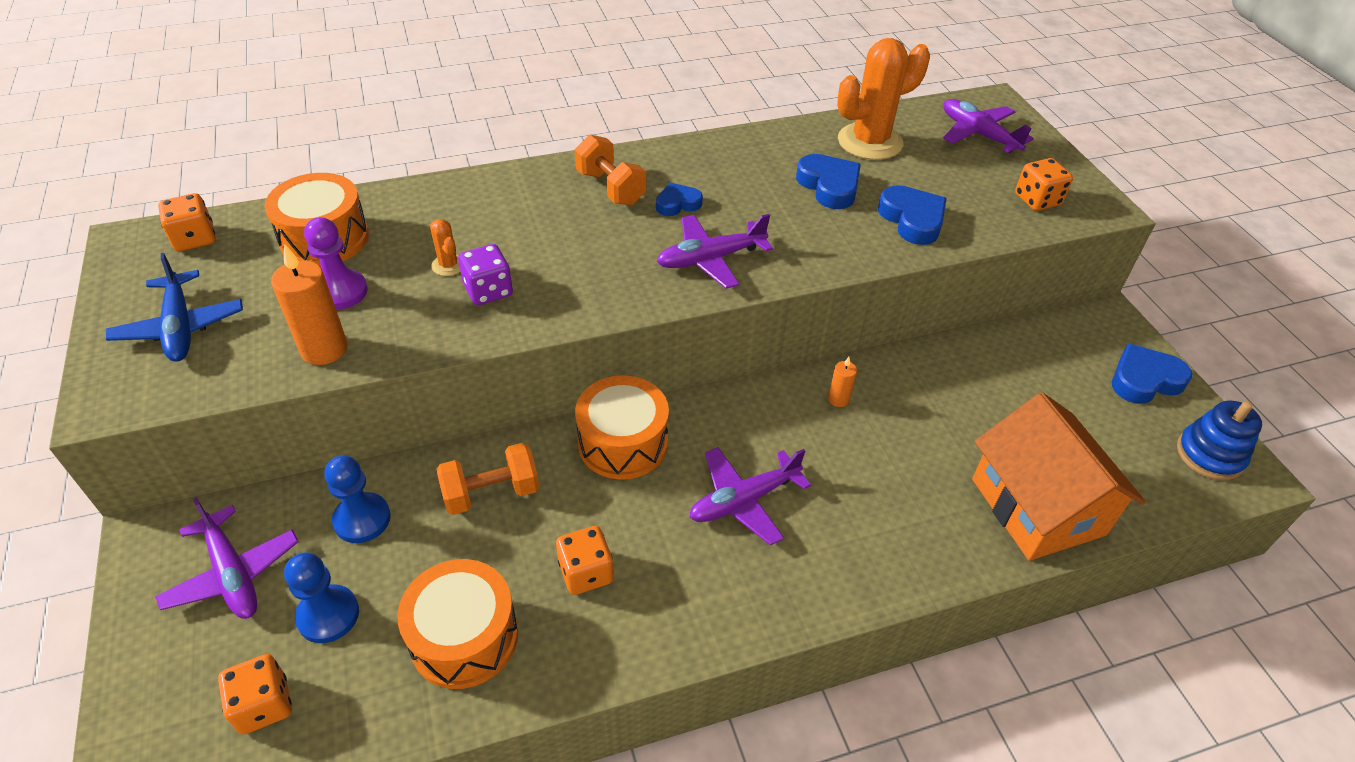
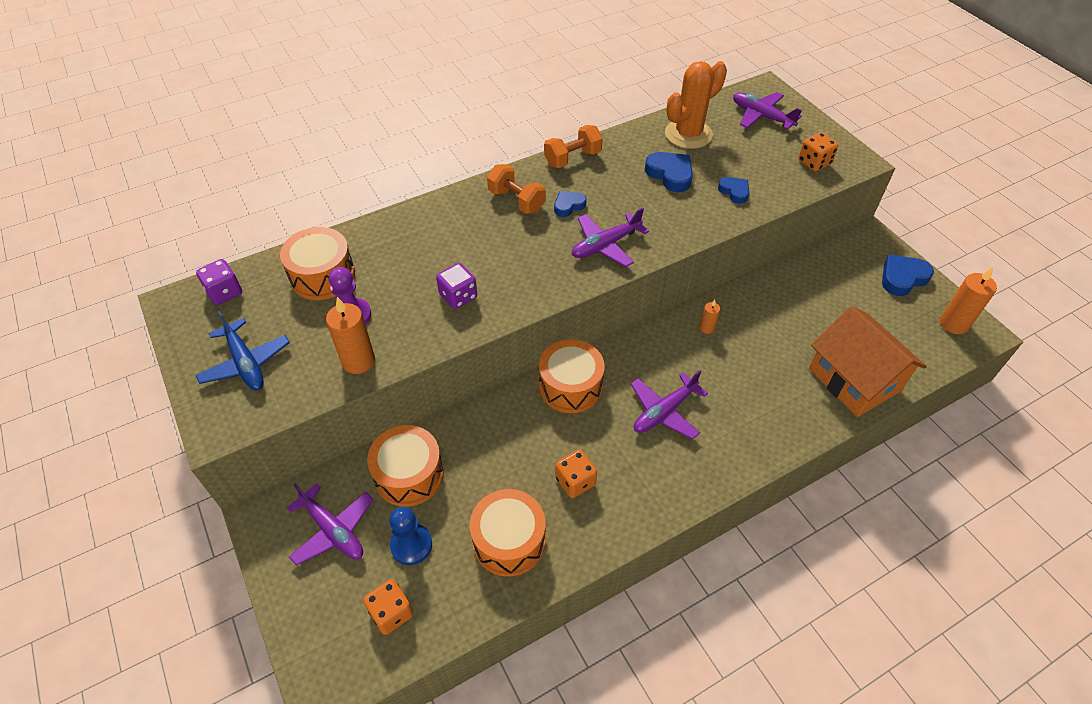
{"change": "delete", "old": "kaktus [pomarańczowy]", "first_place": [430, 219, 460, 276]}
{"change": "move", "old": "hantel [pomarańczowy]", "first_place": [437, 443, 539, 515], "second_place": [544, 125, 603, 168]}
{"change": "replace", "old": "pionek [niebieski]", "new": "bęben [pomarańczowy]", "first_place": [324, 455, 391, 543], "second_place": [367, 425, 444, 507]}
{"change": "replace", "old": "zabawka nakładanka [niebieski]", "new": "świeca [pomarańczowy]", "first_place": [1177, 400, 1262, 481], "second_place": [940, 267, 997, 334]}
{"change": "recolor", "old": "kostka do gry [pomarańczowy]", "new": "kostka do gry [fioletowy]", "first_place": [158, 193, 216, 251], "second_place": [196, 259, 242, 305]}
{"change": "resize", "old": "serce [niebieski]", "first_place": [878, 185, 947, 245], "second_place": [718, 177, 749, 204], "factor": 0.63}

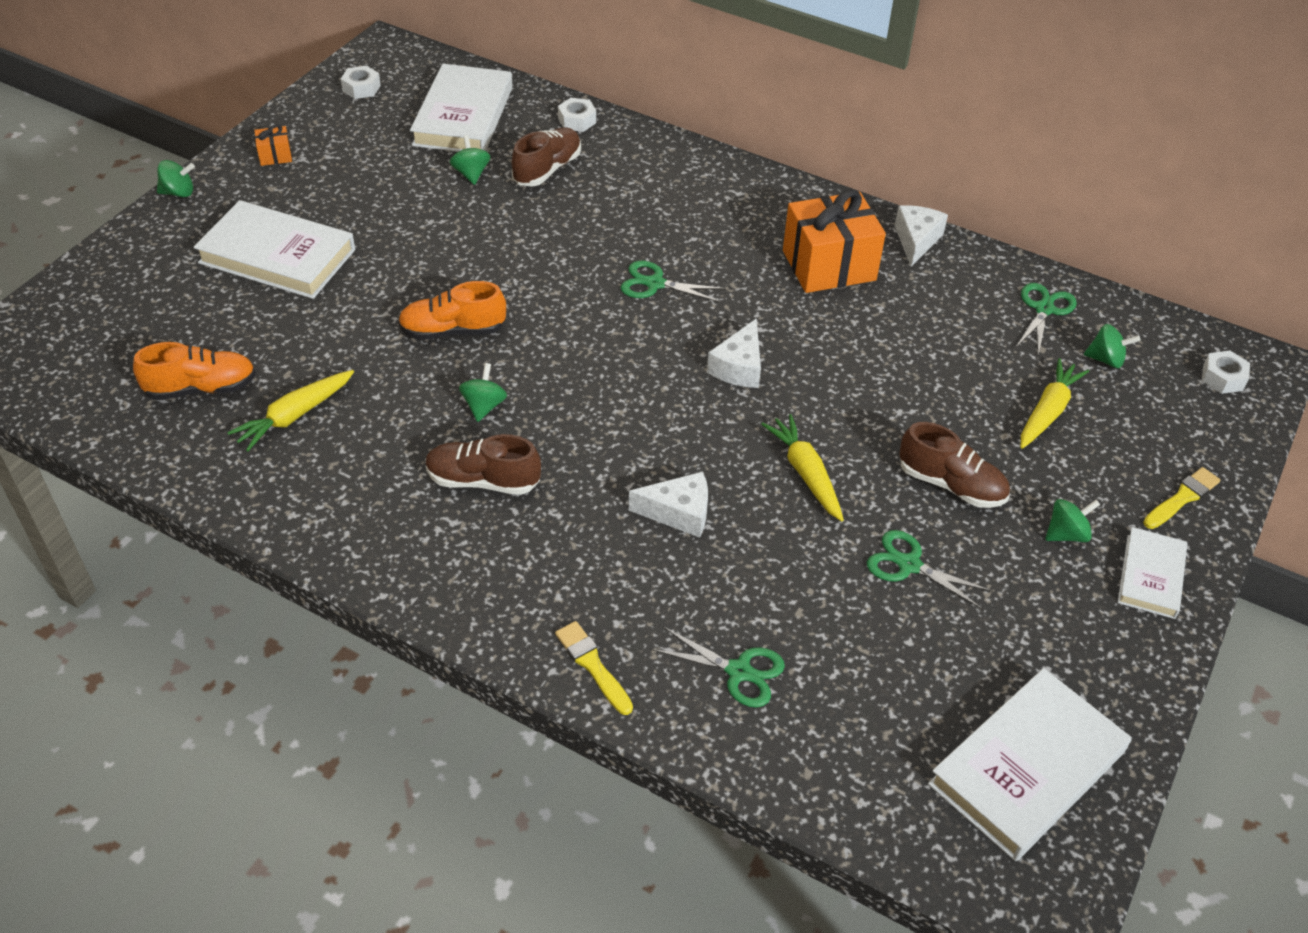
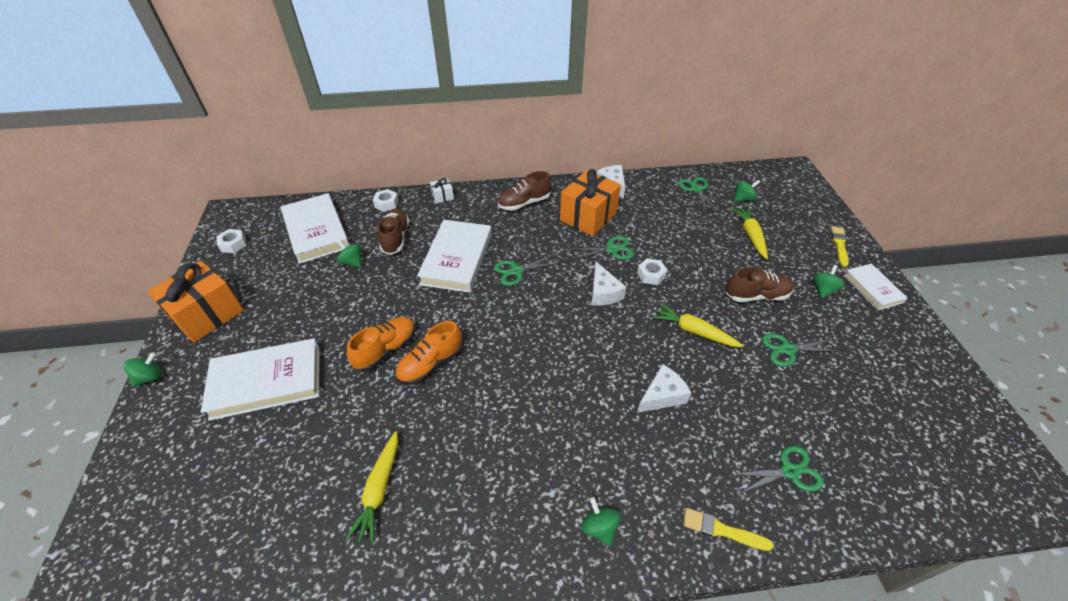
{"change": "insert", "new": "prezent [biały]", "second_place": [430, 178, 454, 204]}
{"change": "insert", "new": "nożyczki [zielony]", "second_place": [571, 236, 634, 260]}
{"change": "move", "old": "but [pomarańczowy]", "first_place": [133, 342, 256, 400], "second_place": [347, 317, 416, 371]}
{"change": "move", "old": "but [brązowy]", "first_place": [425, 434, 541, 495], "second_place": [498, 171, 551, 211]}
{"change": "move", "old": "bączek [zielony]", "first_place": [459, 363, 507, 422], "second_place": [581, 497, 621, 546]}
{"change": "move", "old": "książka [biały]", "first_place": [928, 668, 1132, 861], "second_place": [417, 220, 492, 293]}
{"change": "move", "old": "nakrętka [biały]", "first_place": [1202, 351, 1250, 394], "second_place": [637, 258, 667, 285]}
{"change": "resize", "old": "prezent [pomarańczowy]", "first_place": [254, 125, 292, 166], "second_place": [147, 261, 244, 343], "factor": 2.31}

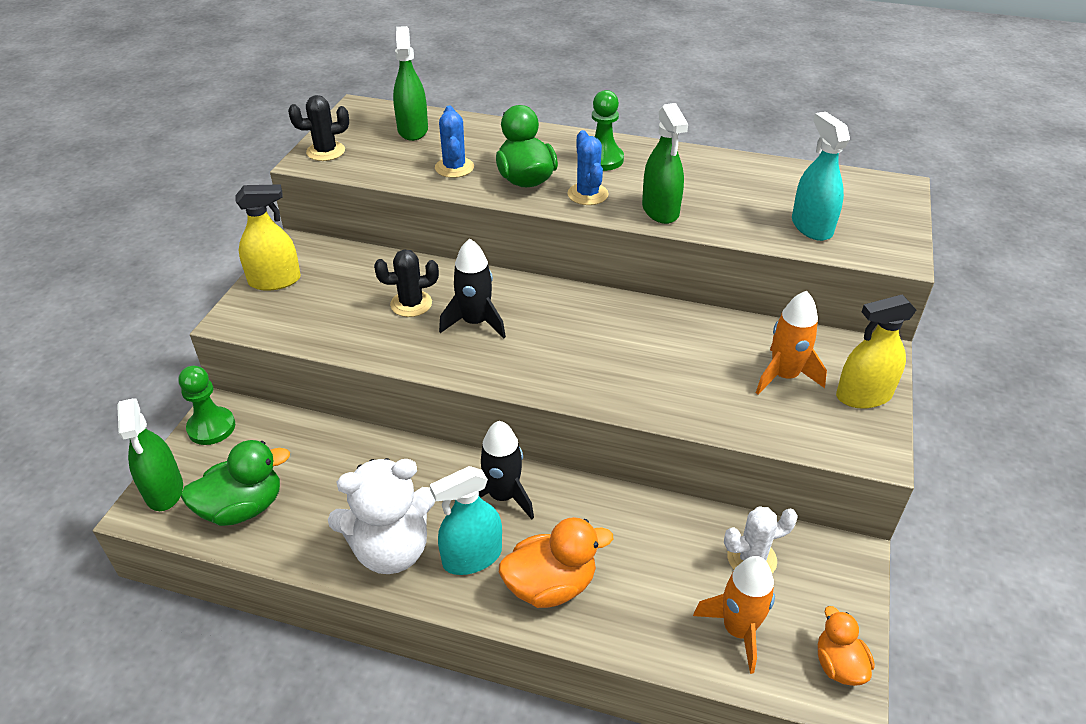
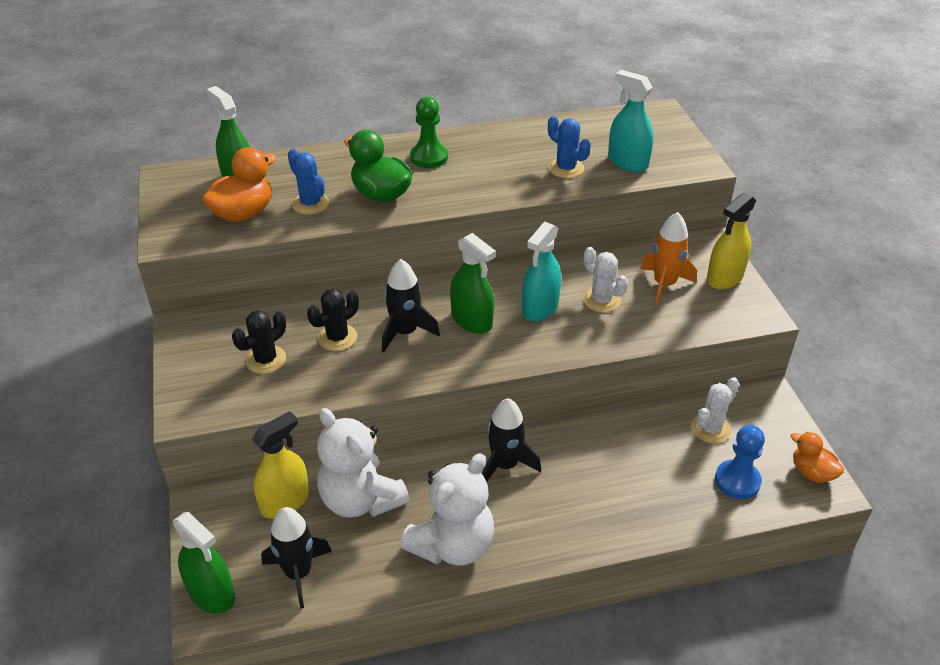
{"change": "delete", "old": "pionek [zielony]", "first_place": [178, 366, 235, 445]}
{"change": "insert", "new": "miś [biały]", "second_place": [317, 408, 409, 518]}
{"change": "insert", "new": "kaktus [biały]", "second_place": [583, 247, 628, 312]}
{"change": "move", "old": "spryskiwacz [żółty]", "first_place": [235, 184, 301, 291], "second_place": [252, 411, 309, 519]}
{"change": "move", "old": "kaktus [czarny]", "first_place": [288, 95, 349, 161], "second_place": [232, 310, 286, 374]}
{"change": "move", "old": "spryskiwacz [turkusowy]", "first_place": [430, 466, 502, 575], "second_place": [522, 222, 561, 322]}
{"change": "move", "old": "kaczka [pomarańczowy]", "first_place": [499, 517, 613, 608], "second_place": [202, 147, 276, 222]}
{"change": "move", "old": "kaktus [niebieski]", "first_place": [568, 130, 609, 205], "second_place": [548, 116, 591, 178]}
{"change": "move", "old": "spryskiwacz [zielony]", "first_place": [642, 103, 688, 224], "second_place": [450, 233, 496, 334]}
{"change": "replace", "old": "kaczka [zielony]", "new": "rakieta [czarny]", "first_place": [181, 440, 290, 526], "second_place": [261, 507, 332, 608]}
{"change": "replace", "old": "rakieta [pomarańczowy]", "new": "pionek [niebieski]", "first_place": [693, 556, 775, 674], "second_place": [715, 425, 765, 499]}

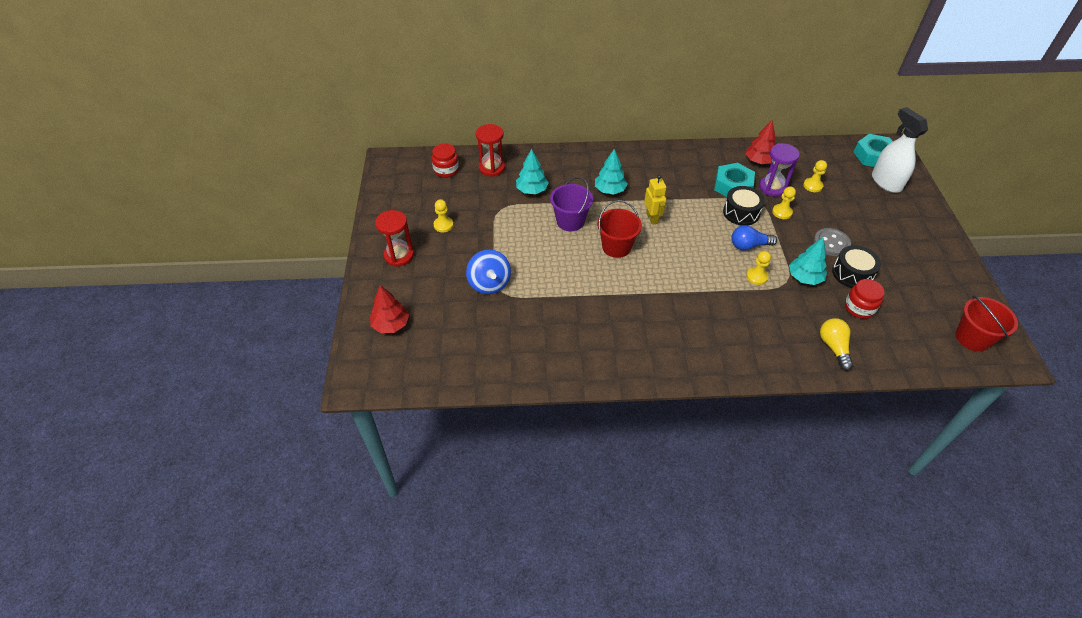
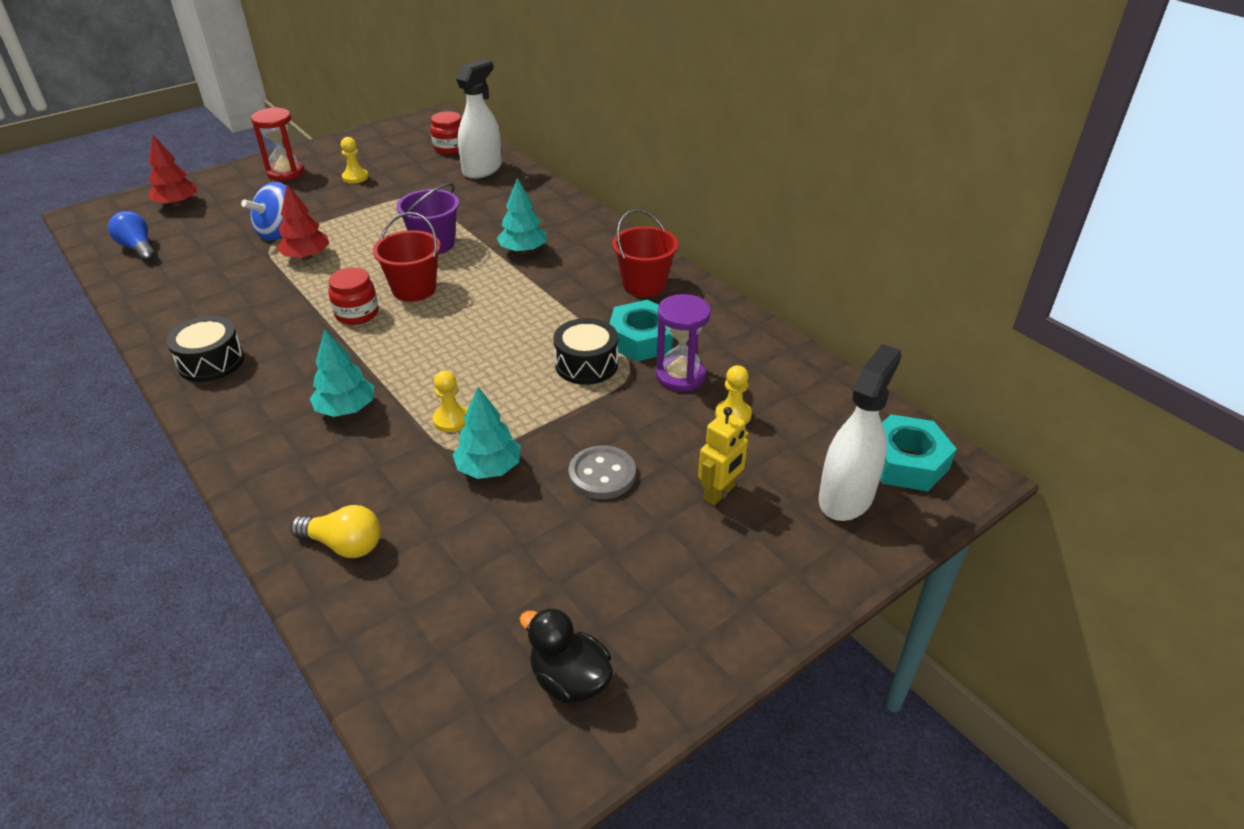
{"change": "delete", "old": "pionek [żółty]", "first_place": [772, 187, 796, 219]}
{"change": "insert", "new": "kaczka [czarny]", "second_place": [520, 607, 613, 704]}
{"change": "move", "old": "drzewko [turkusowy]", "first_place": [516, 149, 549, 194], "second_place": [310, 329, 374, 417]}
{"change": "move", "old": "robot [żółty]", "first_place": [644, 175, 667, 225], "second_place": [698, 407, 749, 506]}
{"change": "move", "old": "żarówka [niebieski]", "first_place": [732, 225, 777, 250], "second_place": [108, 211, 156, 262]}
{"change": "move", "old": "drzewko [czerwony]", "first_place": [745, 120, 776, 164], "second_place": [277, 184, 329, 260]}
{"change": "move", "old": "bęben [czarny]", "first_place": [832, 245, 881, 288], "second_place": [166, 316, 244, 382]}
{"change": "move", "old": "słoik [czerwony]", "first_place": [845, 279, 885, 319], "second_place": [328, 267, 379, 325]}
{"change": "move", "old": "wiadro [czerwony]", "first_place": [955, 295, 1018, 351], "second_place": [612, 209, 678, 297]}
{"change": "replace", "old": "klepsydra [czerwony]", "new": "spryskiwacz [biały]", "first_place": [476, 124, 505, 177], "second_place": [456, 59, 502, 179]}
{"change": "rotate", "old": "żarówka [żółty]", "first_place": [820, 318, 853, 370], "second_place": [290, 505, 381, 558], "degrees": 60}

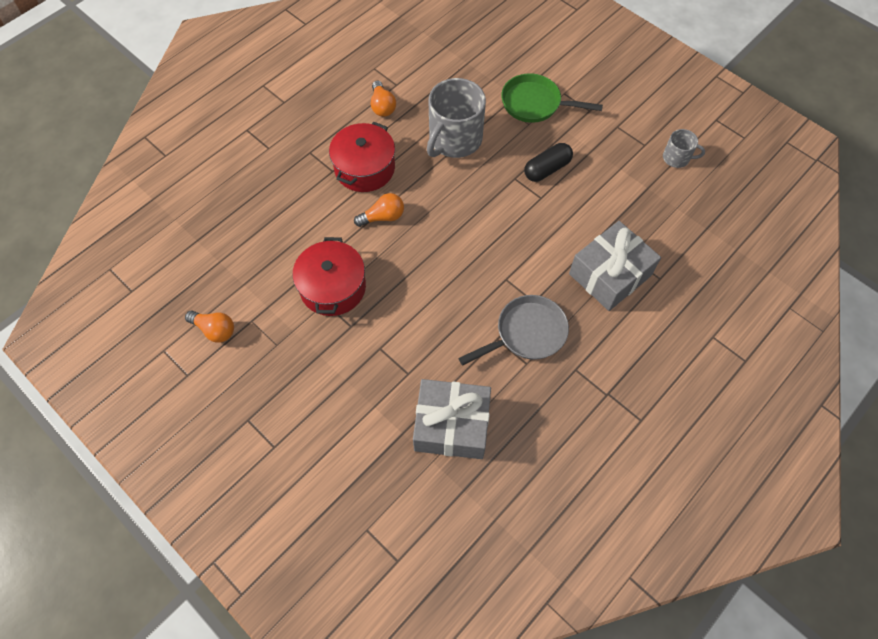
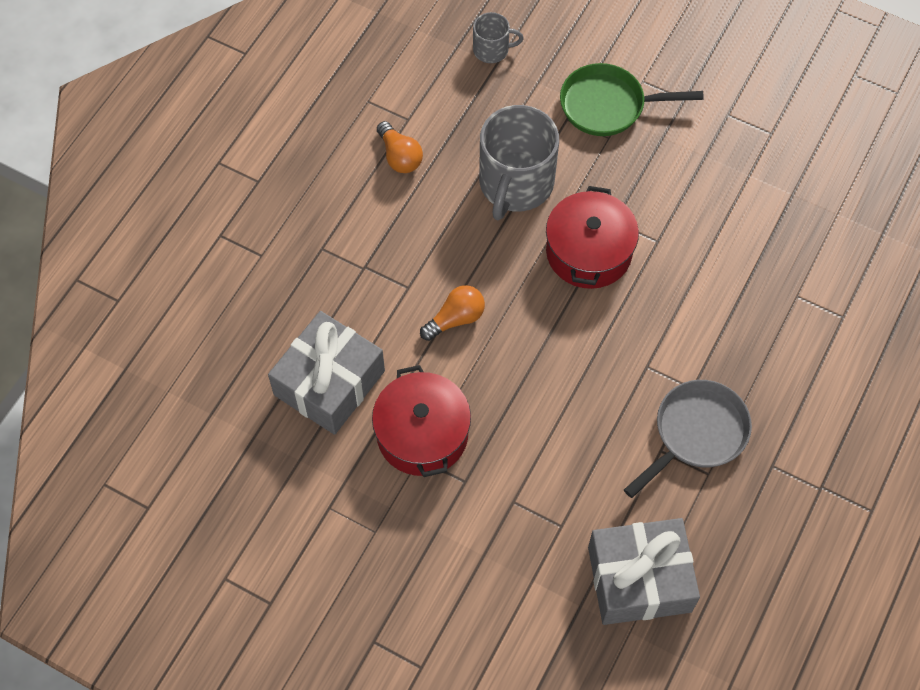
{"change": "delete", "old": "żarówka [pomarańczowy]", "first_place": [185, 311, 234, 343]}
{"change": "delete", "old": "kapsułka [czarny]", "first_place": [524, 143, 573, 182]}
{"change": "move", "old": "garnek [czerwony]", "first_place": [329, 122, 395, 192], "second_place": [546, 186, 639, 289]}
{"change": "move", "old": "prezent [szary]", "first_place": [569, 221, 661, 311], "second_place": [268, 311, 385, 435]}
{"change": "move", "old": "kubek [szary]", "first_place": [663, 129, 705, 168], "second_place": [473, 12, 524, 63]}

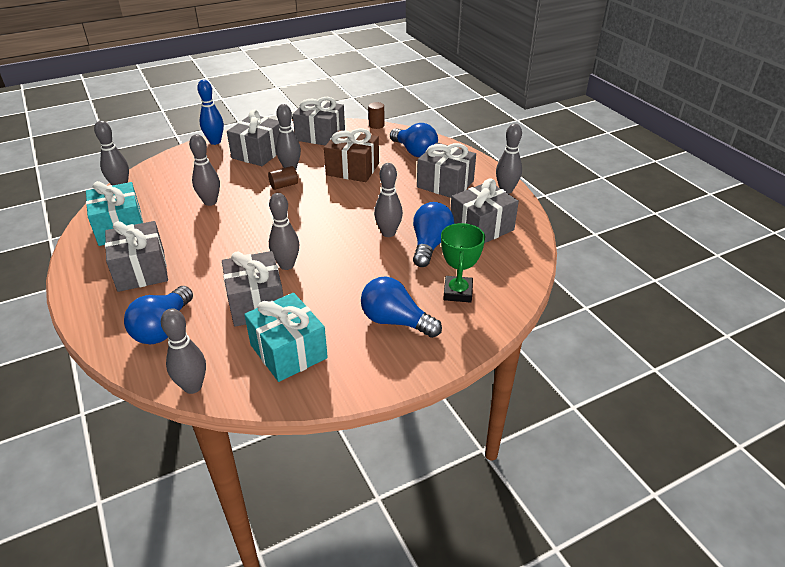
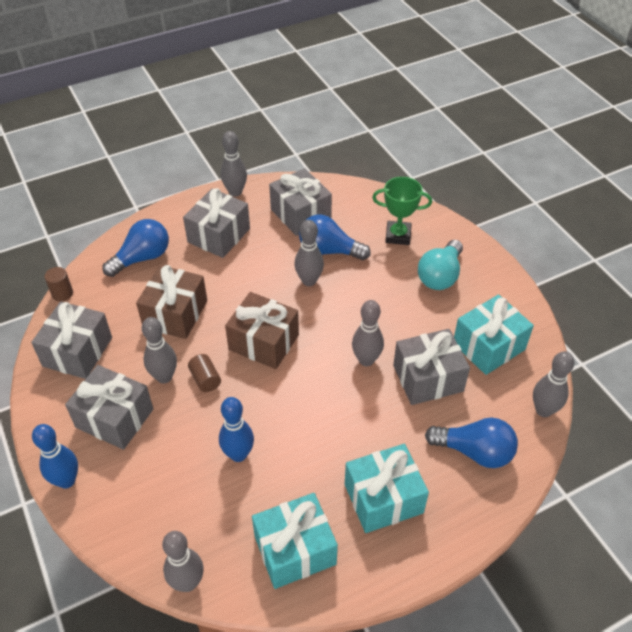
{"change": "insert", "new": "prezent [brązowy]", "second_place": [225, 292, 299, 369]}
{"change": "recolor", "old": "prezent [szary]", "new": "prezent [turkusowy]", "first_place": [105, 221, 168, 292], "second_place": [345, 444, 429, 533]}
{"change": "recolor", "old": "kręgiel [szary]", "new": "kręgiel [niebieski]", "first_place": [189, 134, 220, 206], "second_place": [219, 397, 254, 462]}
{"change": "recolor", "old": "żarówka [niebieski]", "new": "żarówka [turkusowy]", "first_place": [361, 276, 442, 338], "second_place": [418, 240, 463, 290]}

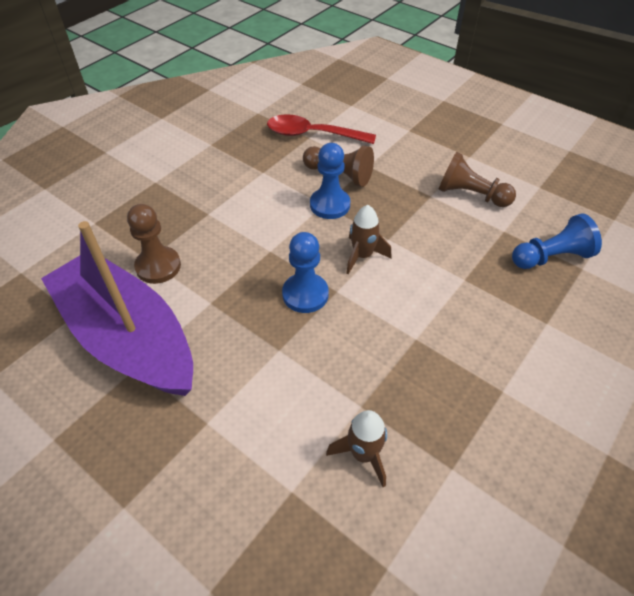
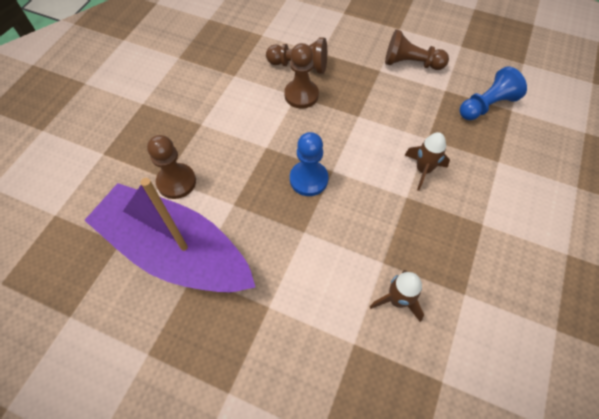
{"change": "delete", "old": "łyżka [czerwony]", "first_place": [267, 114, 376, 144]}
{"change": "move", "old": "rakieta [brązowy]", "first_place": [346, 205, 392, 274], "second_place": [405, 132, 450, 191]}
{"change": "recolor", "old": "pionek [niebieski]", "new": "pionek [brązowy]", "first_place": [310, 143, 350, 219], "second_place": [284, 43, 319, 109]}

